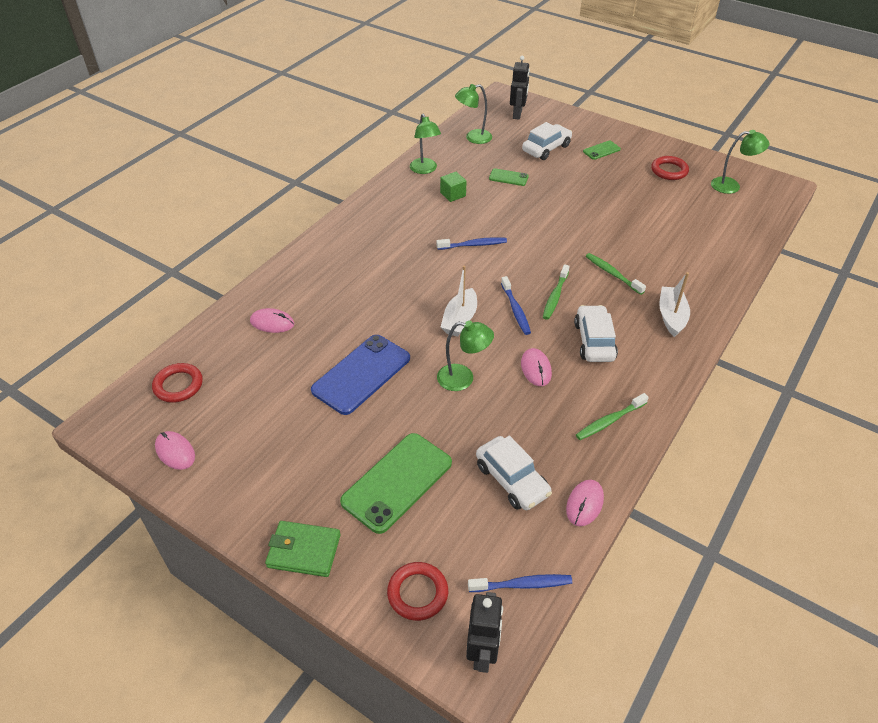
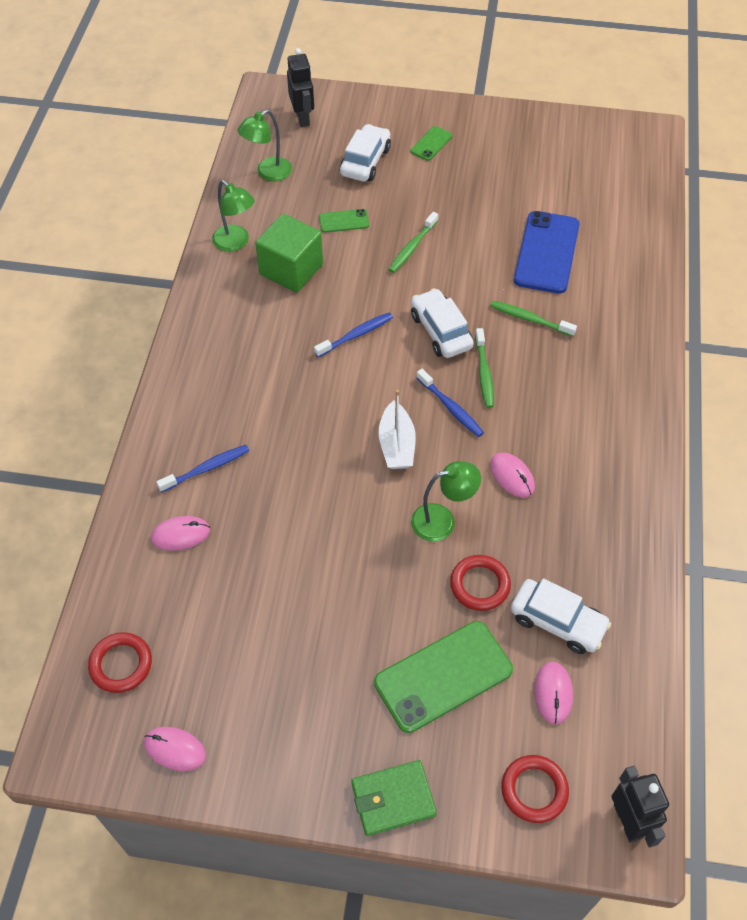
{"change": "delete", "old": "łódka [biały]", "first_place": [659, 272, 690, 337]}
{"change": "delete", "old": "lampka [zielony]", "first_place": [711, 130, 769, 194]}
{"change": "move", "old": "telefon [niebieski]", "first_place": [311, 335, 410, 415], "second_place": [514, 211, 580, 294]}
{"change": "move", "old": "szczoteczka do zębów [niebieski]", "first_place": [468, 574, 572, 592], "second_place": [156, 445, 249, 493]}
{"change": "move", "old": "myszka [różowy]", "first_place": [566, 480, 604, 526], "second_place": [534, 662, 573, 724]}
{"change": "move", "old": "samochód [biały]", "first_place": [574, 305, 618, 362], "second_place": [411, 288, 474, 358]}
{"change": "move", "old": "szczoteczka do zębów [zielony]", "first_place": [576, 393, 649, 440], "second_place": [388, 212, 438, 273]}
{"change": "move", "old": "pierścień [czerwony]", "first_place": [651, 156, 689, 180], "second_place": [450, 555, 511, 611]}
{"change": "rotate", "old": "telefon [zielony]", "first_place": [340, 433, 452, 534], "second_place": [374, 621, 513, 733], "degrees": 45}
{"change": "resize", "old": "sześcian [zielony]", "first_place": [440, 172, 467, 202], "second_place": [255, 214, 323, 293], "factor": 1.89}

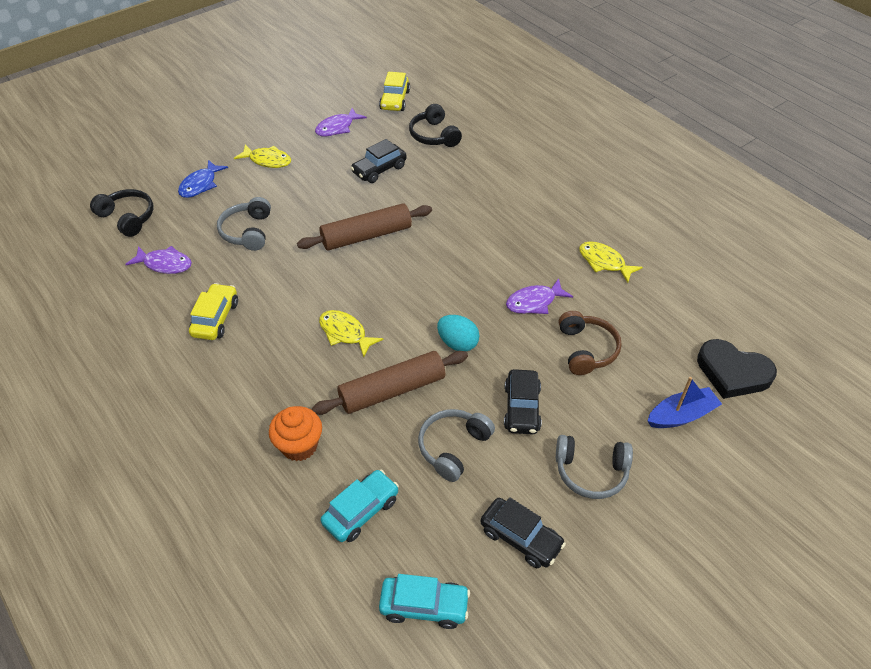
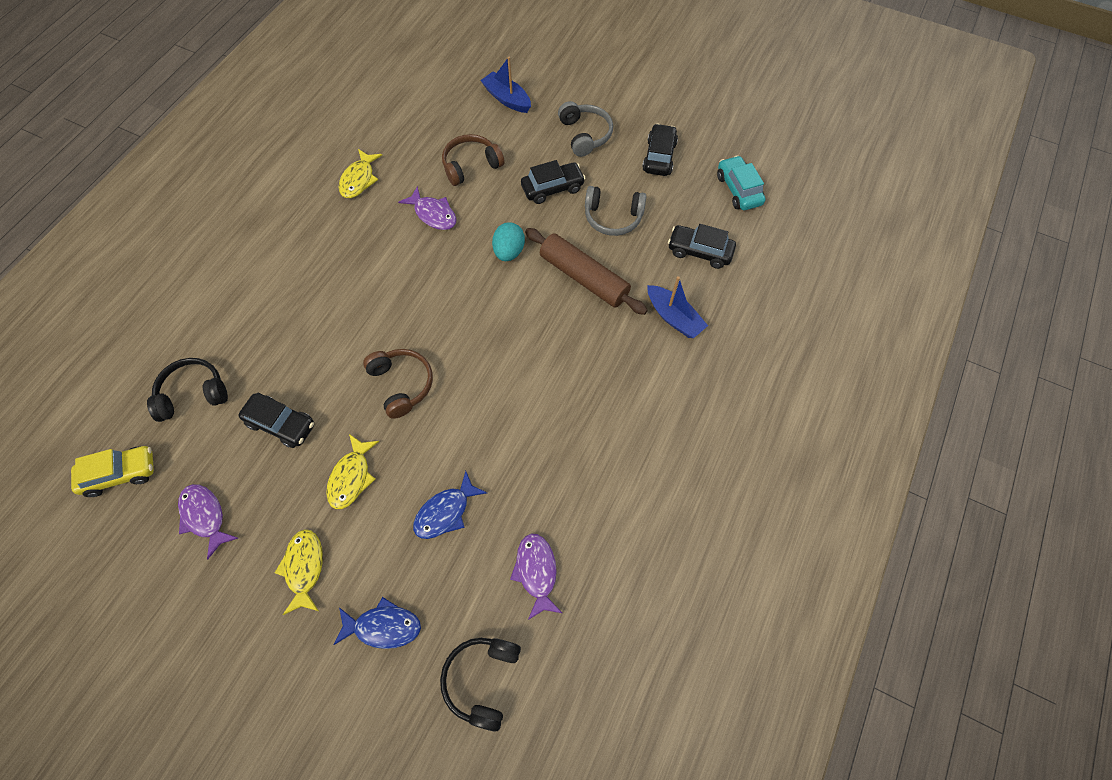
{"change": "delete", "old": "samochód [żółty]", "first_place": [189, 283, 238, 340]}
{"change": "delete", "old": "serce [czarny]", "first_place": [697, 339, 777, 399]}
{"change": "move", "old": "ryba [żółty]", "first_place": [319, 310, 383, 357], "second_place": [326, 434, 380, 509]}
{"change": "replace", "old": "słuchawki [szary]", "new": "ryba [niebieski]", "first_place": [217, 197, 271, 251], "second_place": [413, 471, 487, 539]}
{"change": "replace", "old": "muffinka [pomarańczowy]", "new": "łódka [niebieski]", "first_place": [269, 406, 322, 461], "second_place": [647, 276, 708, 338]}
{"change": "replace", "old": "wałek do ciasta [brązowy]", "new": "słuchawki [brązowy]", "first_place": [297, 203, 432, 251], "second_place": [363, 349, 433, 419]}
{"change": "recolor", "old": "samochód [turkusowy]", "new": "samochód [czarny]", "first_place": [321, 470, 399, 542], "second_place": [668, 224, 736, 269]}
{"change": "rotate", "old": "ryba [fioletowy]", "first_place": [315, 108, 367, 137], "second_place": [178, 484, 238, 559], "degrees": -150}
{"change": "rotate", "old": "słuchawki [czarny]", "first_place": [409, 104, 462, 147], "second_place": [147, 358, 228, 422], "degrees": -150}

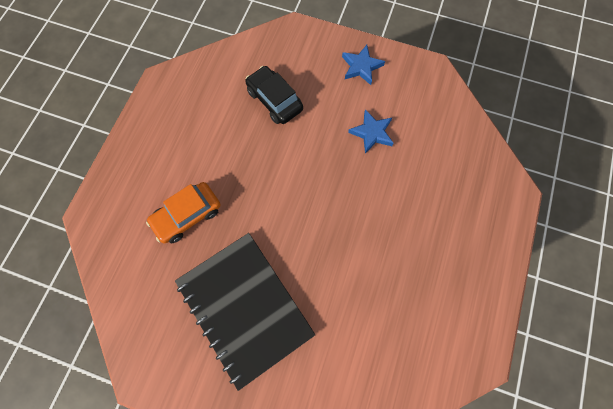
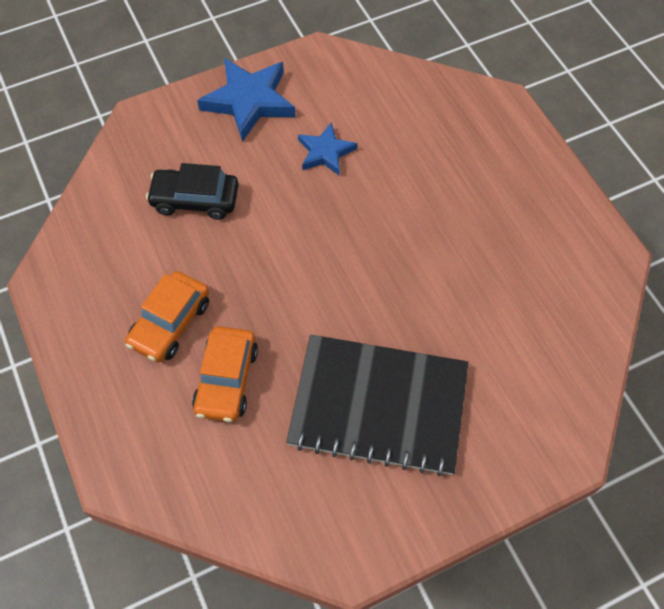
{"change": "insert", "new": "samochód [pomarańczowy]", "second_place": [125, 271, 209, 362]}
{"change": "resize", "old": "gwiazda [niebieski]", "first_place": [342, 45, 385, 85], "second_place": [197, 58, 296, 142], "factor": 1.66}

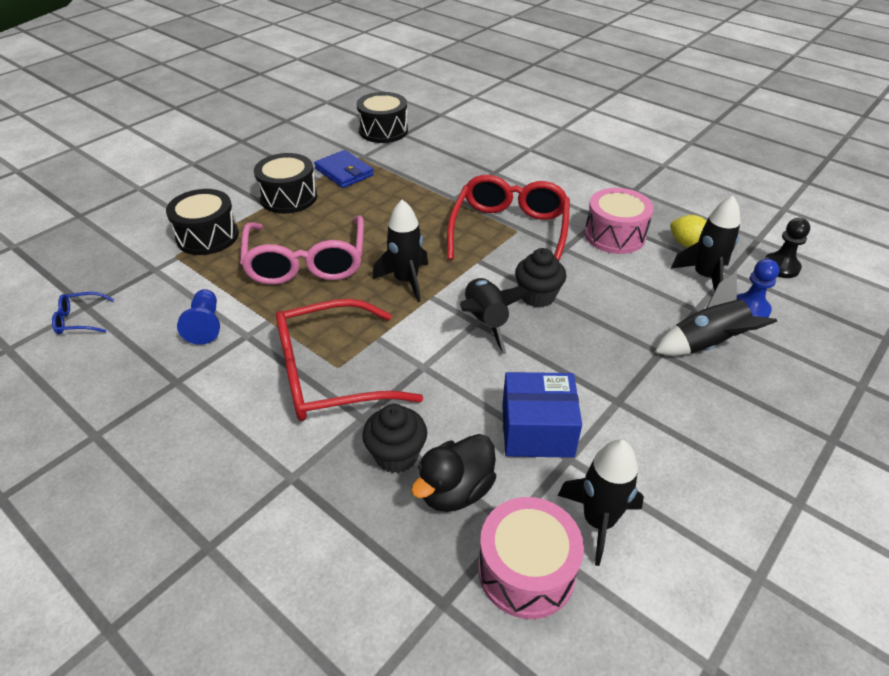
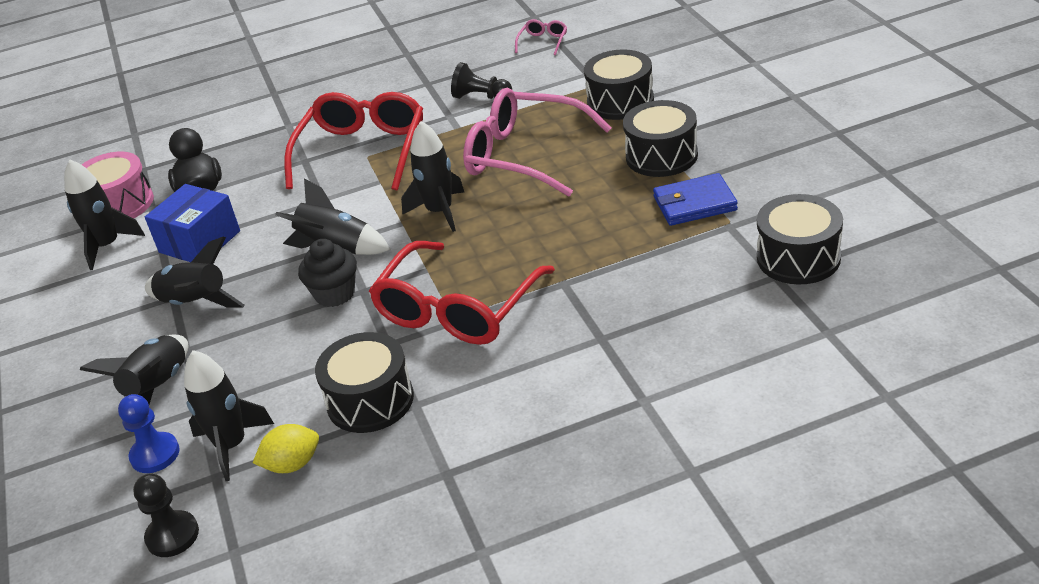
{"change": "delete", "old": "muffinka [czarny]", "first_place": [362, 404, 427, 473]}
{"change": "insert", "new": "rakieta [czarny]", "second_place": [145, 236, 245, 308]}
{"change": "recolor", "old": "okulary [niebieski]", "new": "okulary [różowy]", "first_place": [52, 292, 115, 334], "second_place": [515, 19, 567, 55]}
{"change": "recolor", "old": "pionek [niebieski]", "new": "pionek [czarny]", "first_place": [177, 289, 220, 345], "second_place": [451, 62, 512, 99]}
{"change": "recolor", "old": "bęben [różowy]", "new": "bęben [czarny]", "first_place": [584, 188, 654, 254], "second_place": [315, 332, 414, 433]}
{"change": "rotate", "old": "okulary [czerwony]", "first_place": [447, 175, 570, 261], "second_place": [369, 241, 555, 345], "degrees": 75}

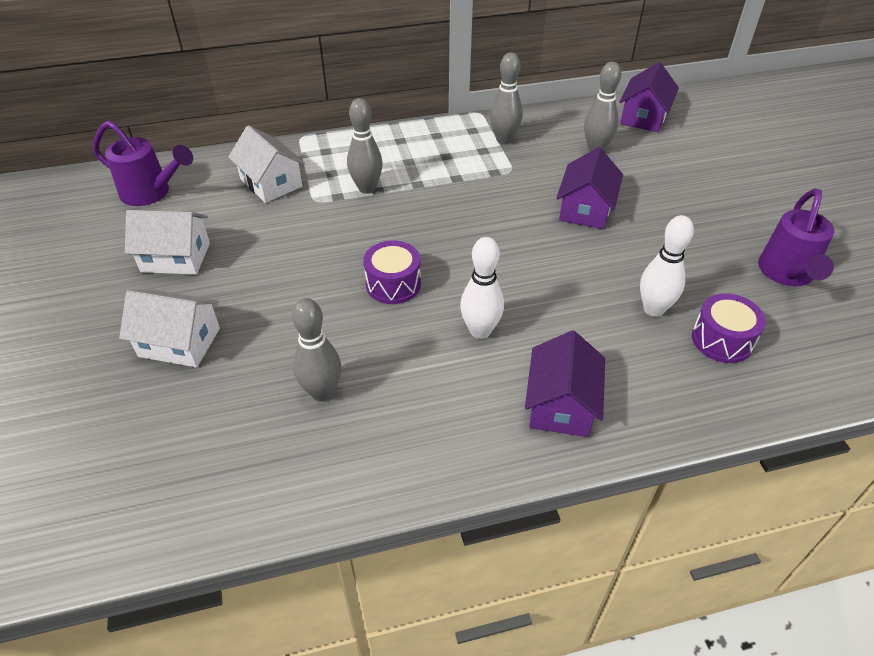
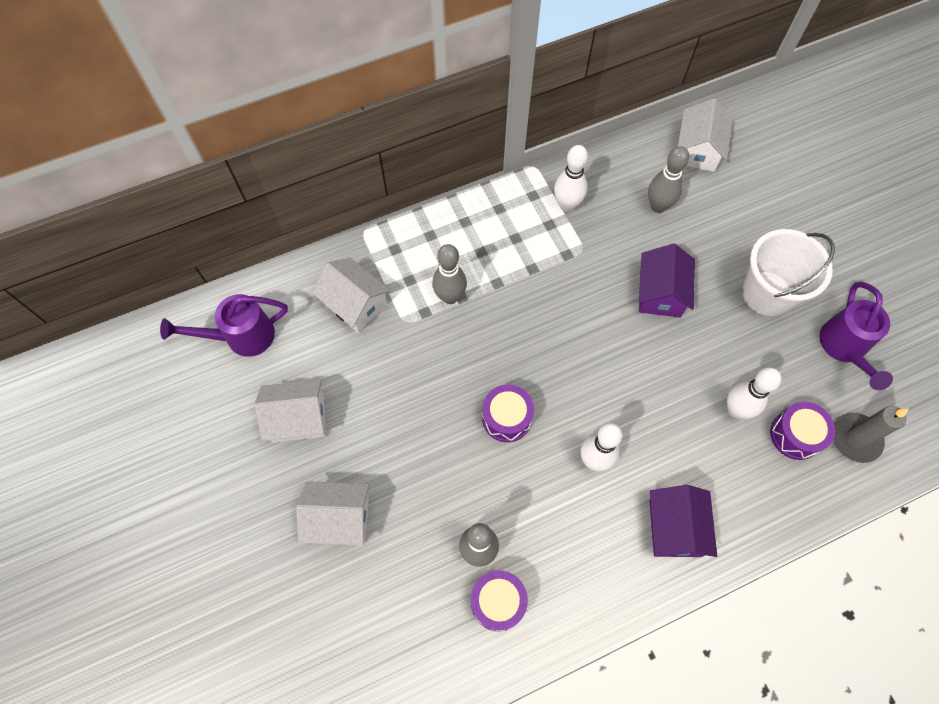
{"change": "insert", "new": "bęben [fioletowy]", "second_place": [471, 570, 528, 631]}
{"change": "insert", "new": "wiadro [biały]", "second_place": [742, 229, 835, 316]}
{"change": "insert", "new": "świeca [szary]", "second_place": [833, 406, 908, 463]}
{"change": "recolor", "old": "kręgiel [szary]", "new": "kręgiel [biały]", "first_place": [490, 52, 523, 144], "second_place": [554, 145, 588, 212]}
{"change": "recolor", "old": "domek [fioletowy]", "new": "domek [biały]", "first_place": [619, 62, 679, 132], "second_place": [678, 98, 733, 172]}
{"change": "rotate", "old": "konewka [fioletowy]", "first_place": [93, 120, 193, 206], "second_place": [160, 294, 288, 357], "degrees": 150}

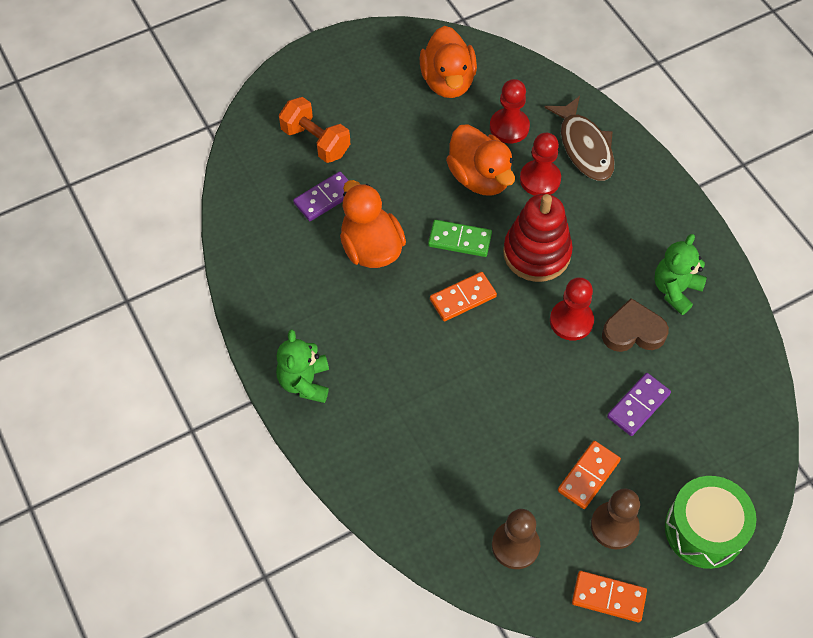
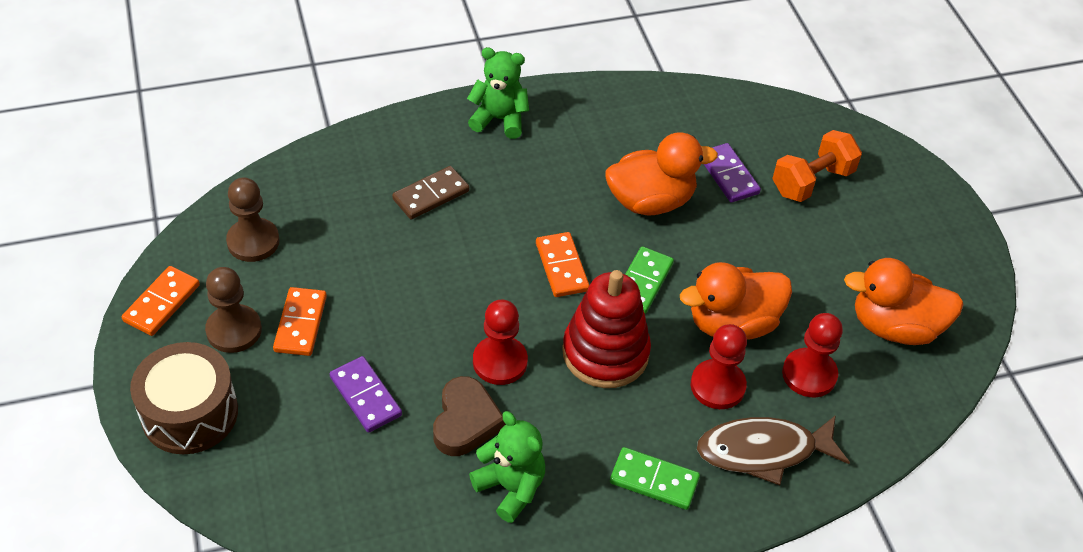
{"change": "insert", "new": "kostka domina [brązowy]", "second_place": [392, 166, 469, 220]}
{"change": "insert", "new": "kostka domina [zielony]", "second_place": [610, 447, 700, 510]}
{"change": "recolor", "old": "bęben [zielony]", "new": "bęben [brązowy]", "first_place": [665, 476, 757, 569], "second_place": [130, 342, 238, 454]}
{"change": "rotate", "old": "kostka domina [pomarańczowy]", "first_place": [558, 441, 621, 509], "second_place": [273, 287, 327, 356], "degrees": 45}

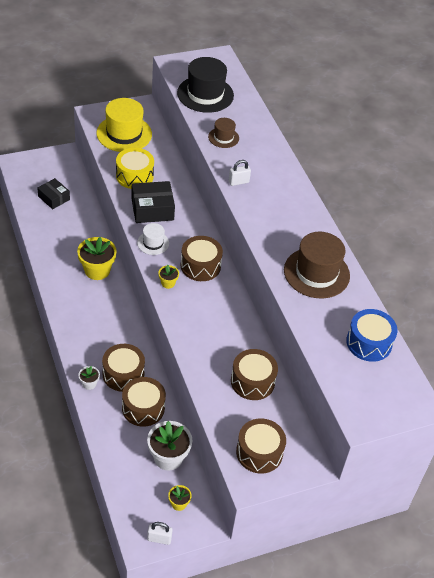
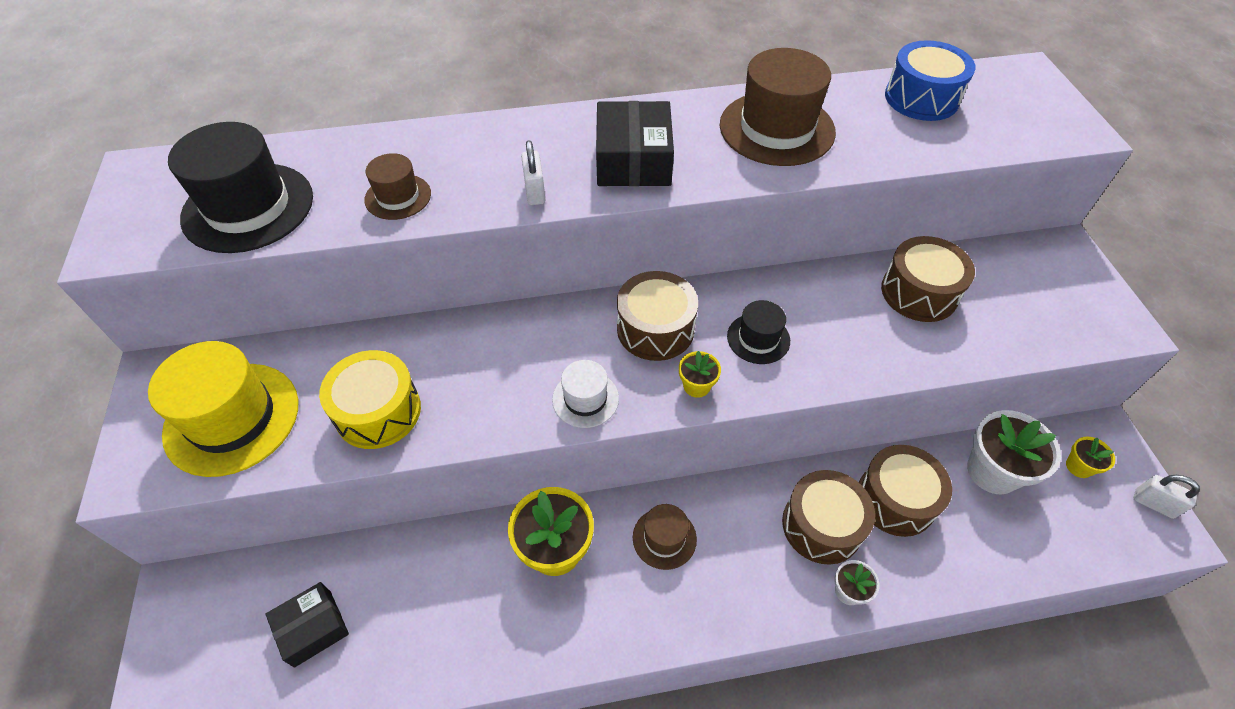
{"change": "delete", "old": "bęben [brązowy]", "first_place": [236, 418, 286, 474]}
{"change": "insert", "new": "kapelusz [brązowy]", "second_place": [633, 504, 697, 570]}
{"change": "insert", "new": "kapelusz [czarny]", "second_place": [727, 300, 790, 364]}
{"change": "move", "old": "pudełko [czarny]", "first_place": [131, 181, 175, 223], "second_place": [596, 101, 674, 186]}
{"change": "rotate", "old": "kłódka [biały]", "first_place": [147, 522, 173, 545], "second_place": [1133, 475, 1200, 519], "degrees": -75}

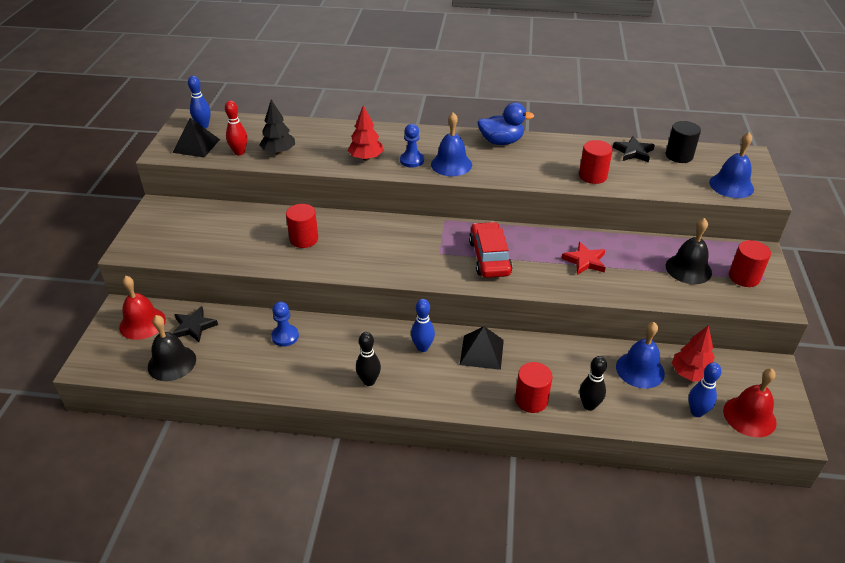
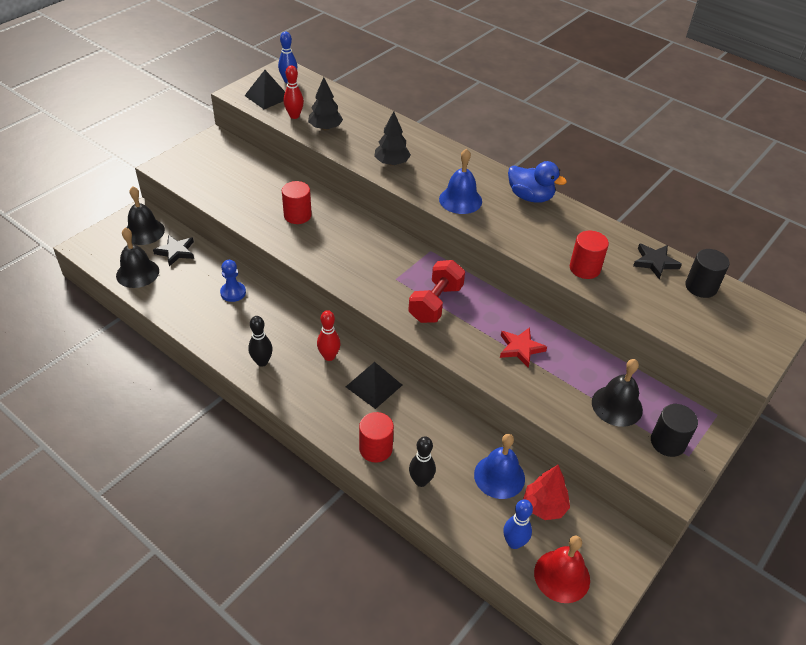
{"change": "delete", "old": "pionek [niebieski]", "first_place": [400, 124, 424, 168]}
{"change": "delete", "old": "dzwonek [niebieski]", "first_place": [709, 132, 754, 198]}
{"change": "replace", "old": "samochód [czerwony]", "new": "hantel [czerwony]", "first_place": [469, 222, 513, 278], "second_place": [408, 260, 465, 323]}
{"change": "recolor", "old": "dzwonek [czerwony]", "new": "dzwonek [czarny]", "first_place": [119, 276, 166, 340], "second_place": [127, 186, 165, 245]}
{"change": "recolor", "old": "drzewko [czerwony]", "new": "drzewko [czarny]", "first_place": [347, 105, 384, 160], "second_place": [374, 111, 411, 166]}
{"change": "recolor", "old": "kręgiel [niebieski]", "new": "kręgiel [czerwony]", "first_place": [411, 299, 435, 352], "second_place": [317, 310, 341, 361]}
{"change": "recolor", "old": "walec [czerwony]", "new": "walec [czarny]", "first_place": [729, 240, 771, 287], "second_place": [651, 404, 698, 457]}

